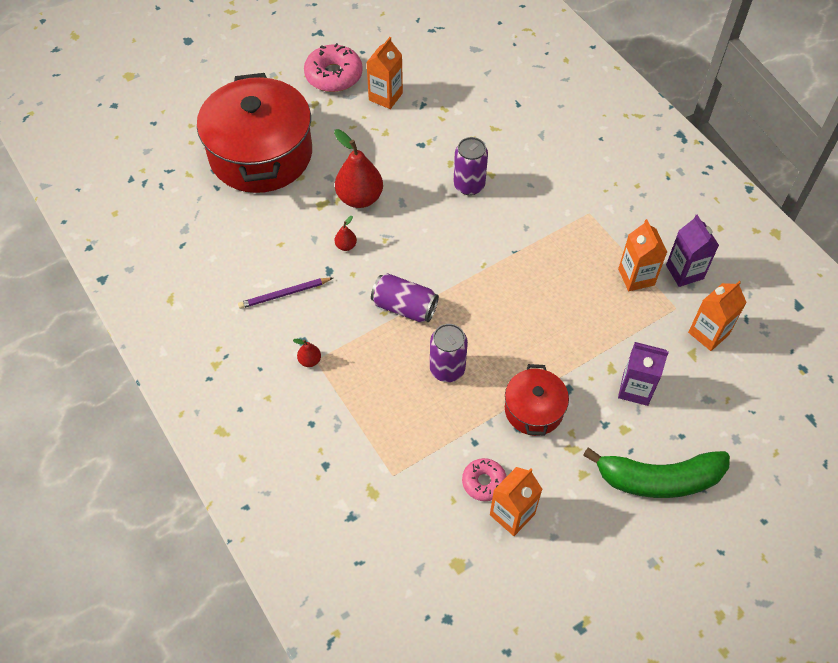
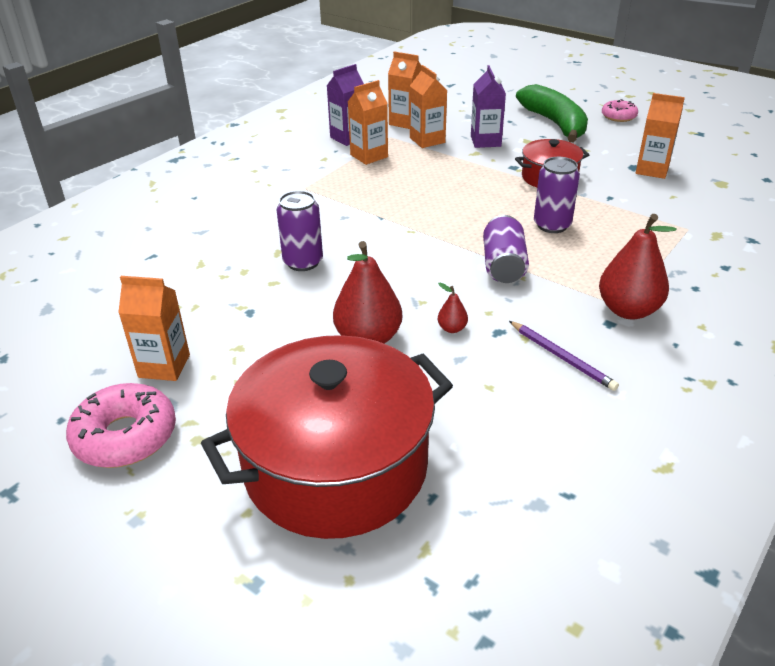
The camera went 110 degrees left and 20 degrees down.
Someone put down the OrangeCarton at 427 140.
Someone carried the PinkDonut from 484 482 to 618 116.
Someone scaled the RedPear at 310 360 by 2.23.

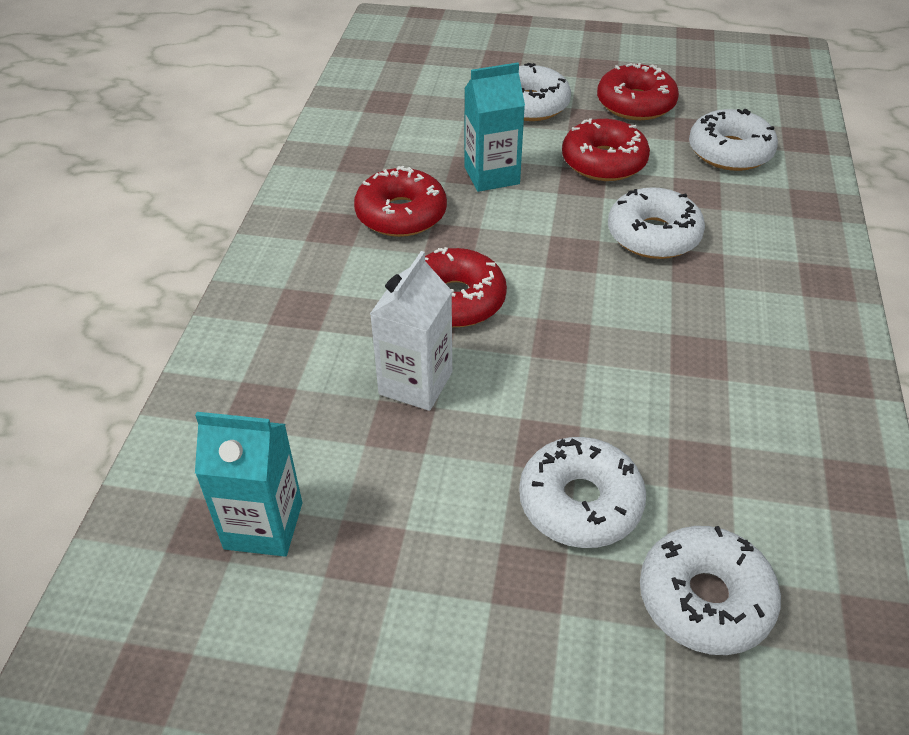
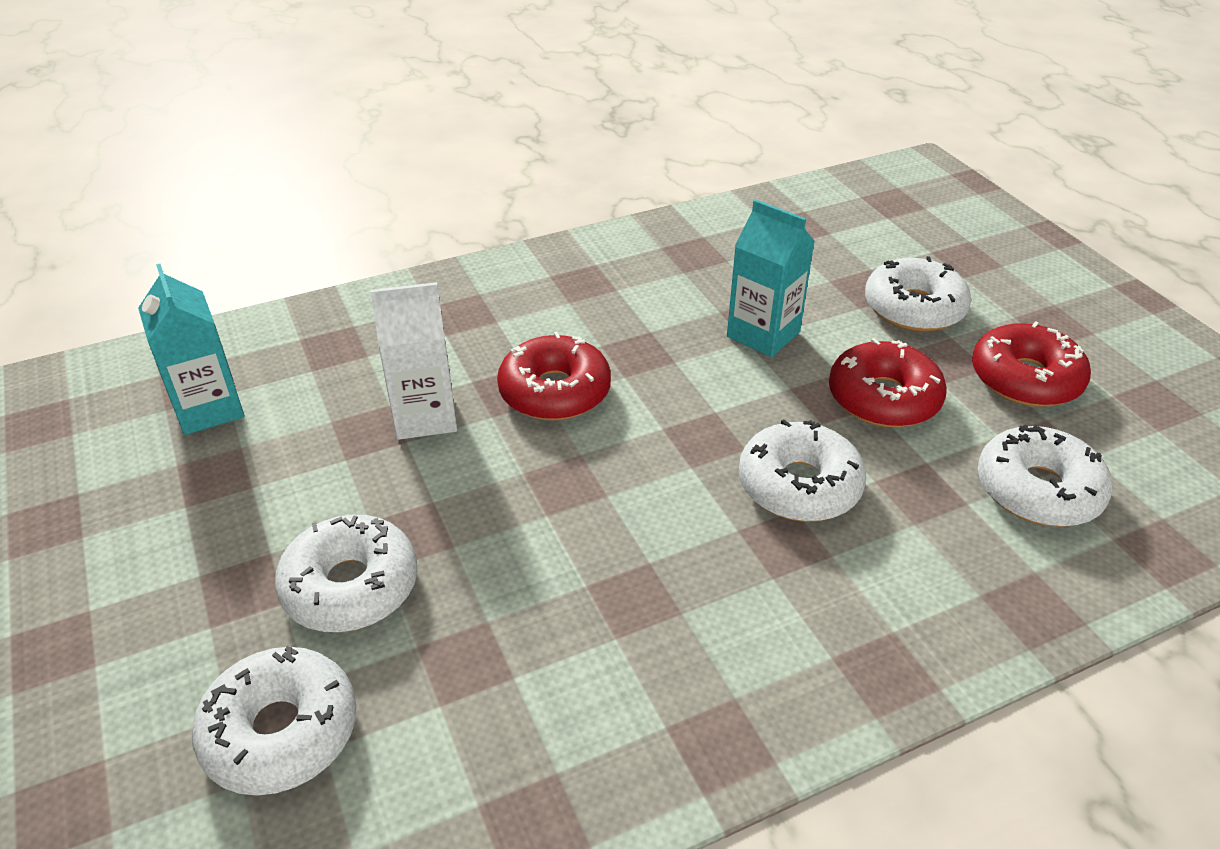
The camera went 55 degrees right and 5 degrees down.
Someone took away the RedDonut at 401 214.

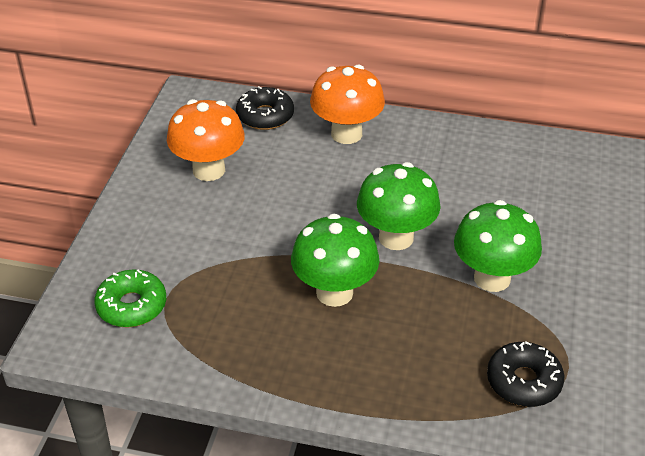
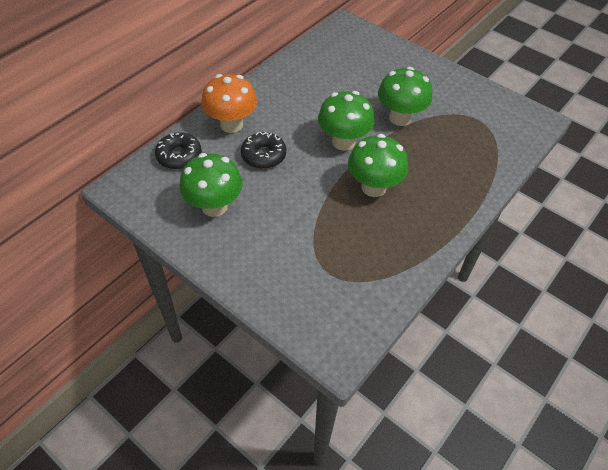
The camera went 65 degrees left and 10 degrees up.
Someone took away the GreenDonut at 132 306.
Someone carried the BlackDonut from 523 382 to 263 155.
Someone repainted the OrangeMushroom at 209 170, which became the GreenMushroom at 214 206.

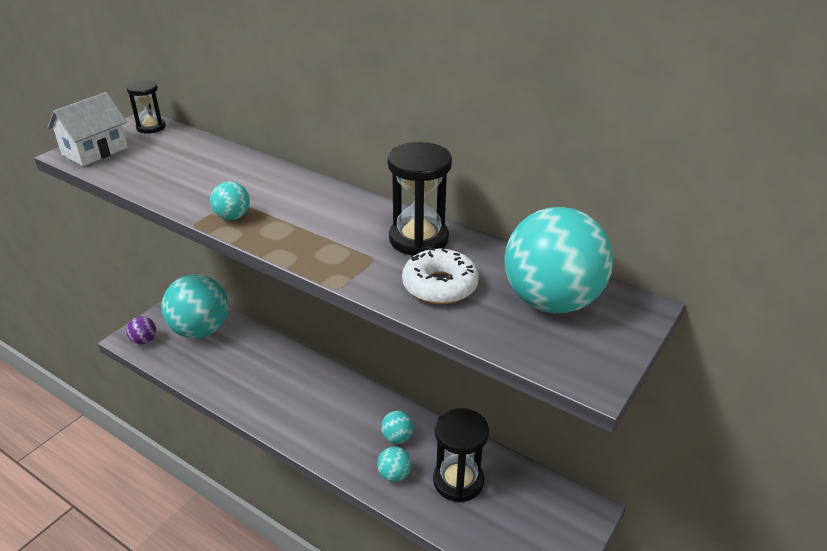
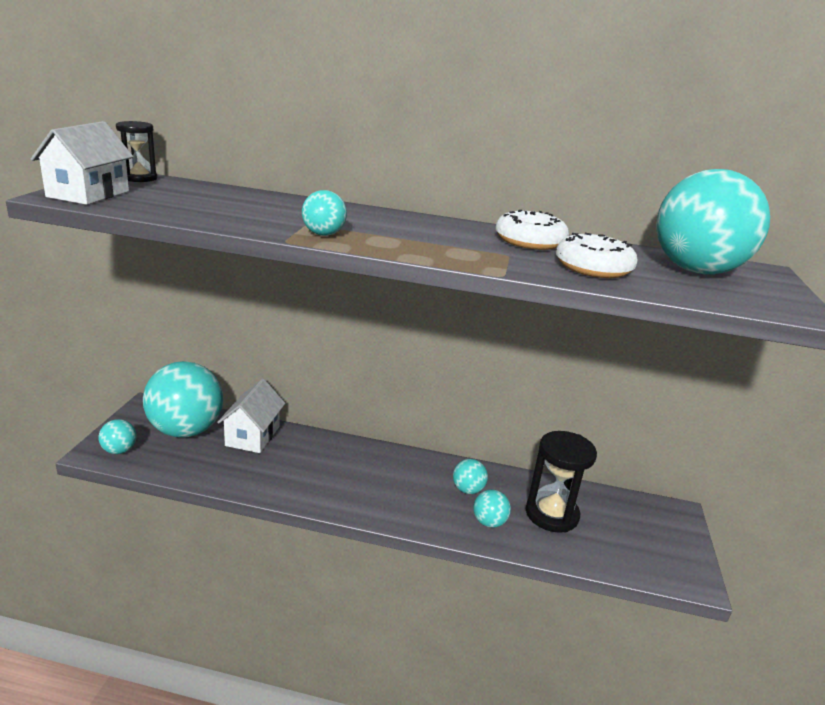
The camera went 25 degrees left and 10 degrees down.
Someone put down the WhiteHouse at 252 436.
Someone swapped the BlackHourglass at 418 239 for the WhiteDonut at 529 241.
Someone repainted the PurpleBall at 144 340, which became the TurquoiseBall at 119 450.

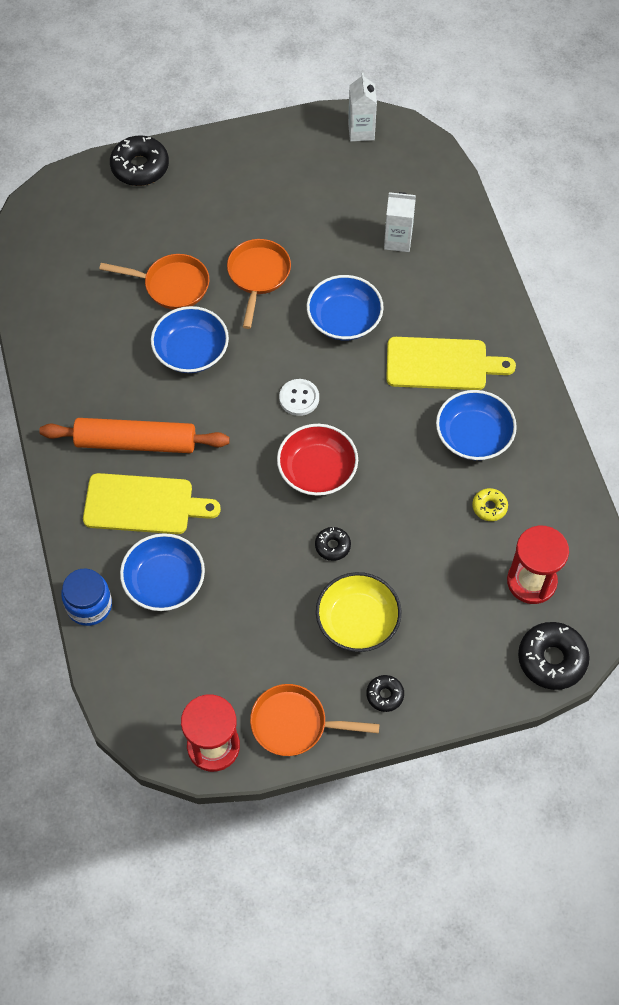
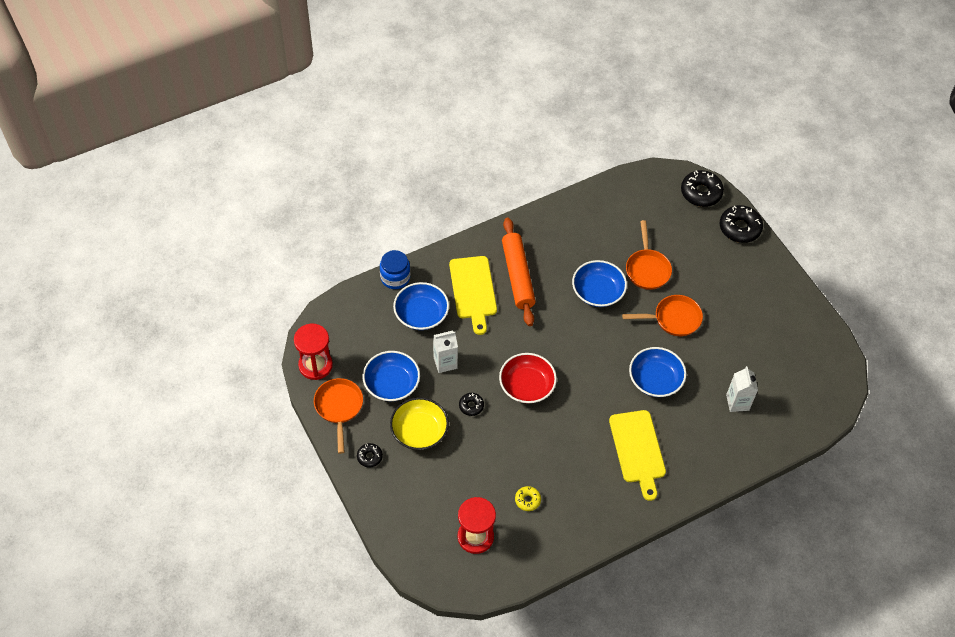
The camera went 75 degrees right and 5 degrees down.
Someone took away the WhiteButton at 299 398.
Someone carried the WhiteCarton from 361 131 to 445 362.
Someone carried the BlueBowl from 473 436 to 391 384.
Someone carried the BlackDonut from 552 659 to 701 193.

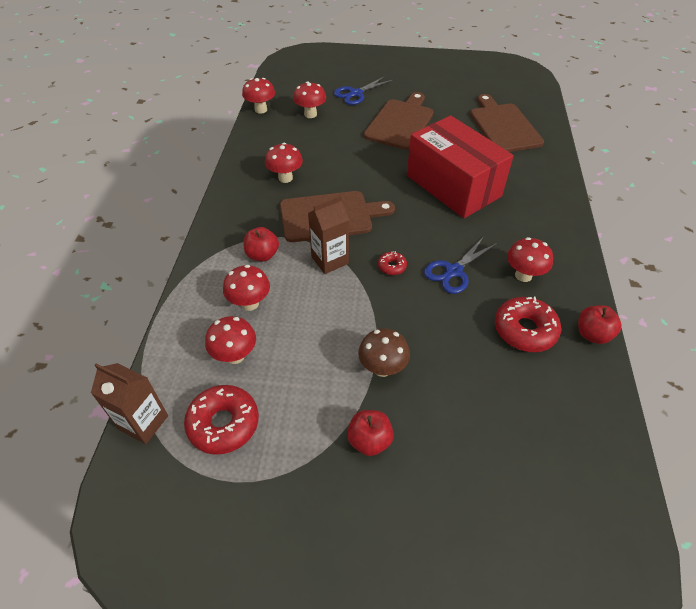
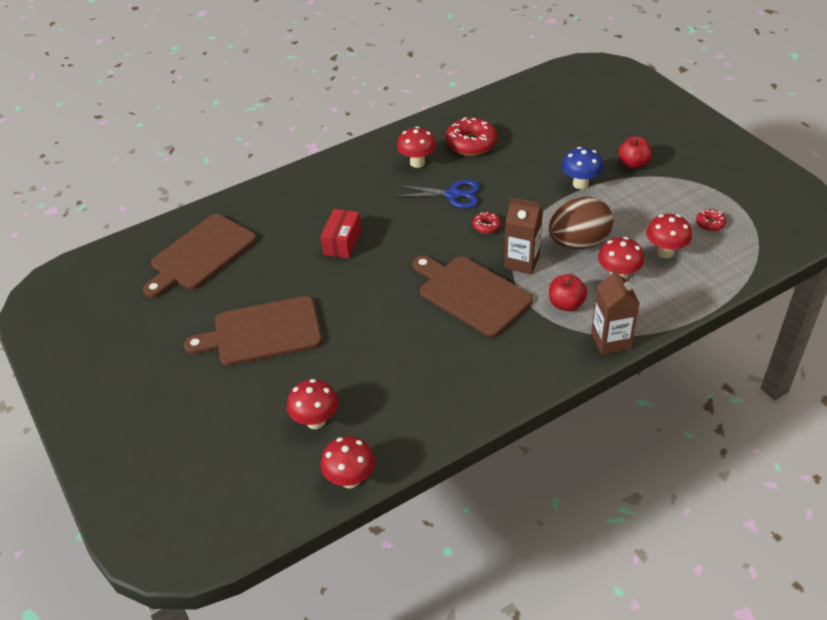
The camera went 125 degrees left and 5 degrees down.
Someone took away the RedMushroom at 285 178.
Someone took away the BlueScissors at 356 93.
Someone took away the RedApple at 592 334.
Someone put down the BrownEgg at 578 243.
Someone carried the BrownCarton from 143 422 to 610 340.
Someone repainted the BrownMushroom at 382 368, which became the BlueMushroom at 580 184.
Someone scaled the RedDonut at 223 424 by 0.50.
Someone scaled the RedBox at 453 186 by 0.45.

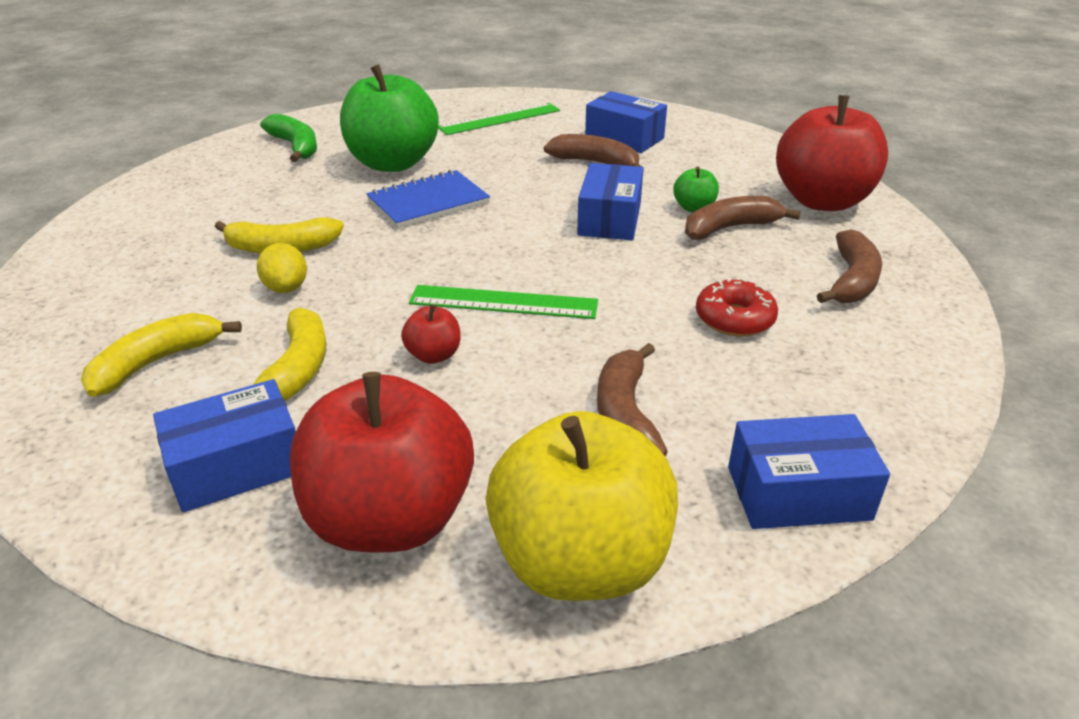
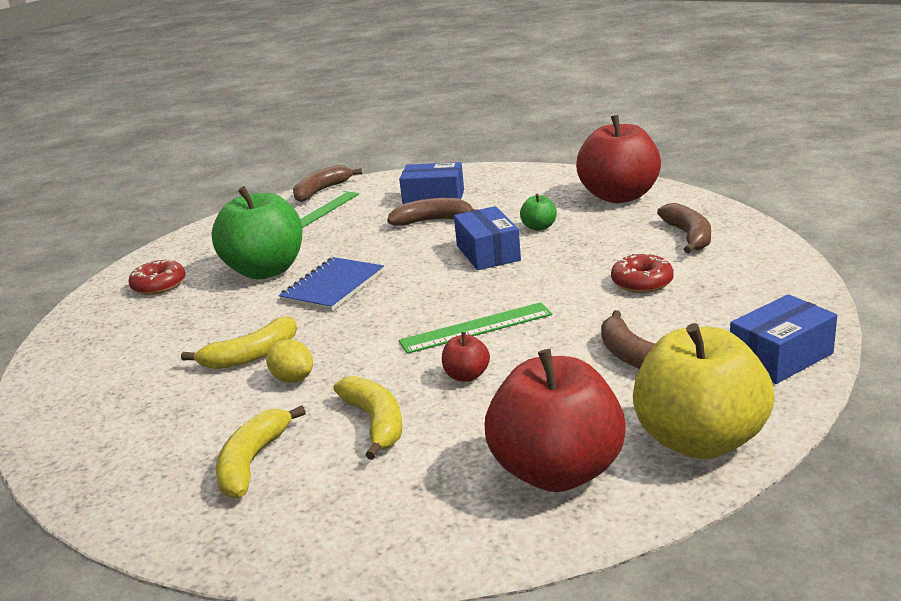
The camera went 25 degrees left and 10 degrees down.
Someone took away the BlueBox at 237 466.
Someone carried the BrownBanana from 730 228 to 321 191.
Someone swapped the GreenBanana at 295 146 for the RedDonut at 159 285.

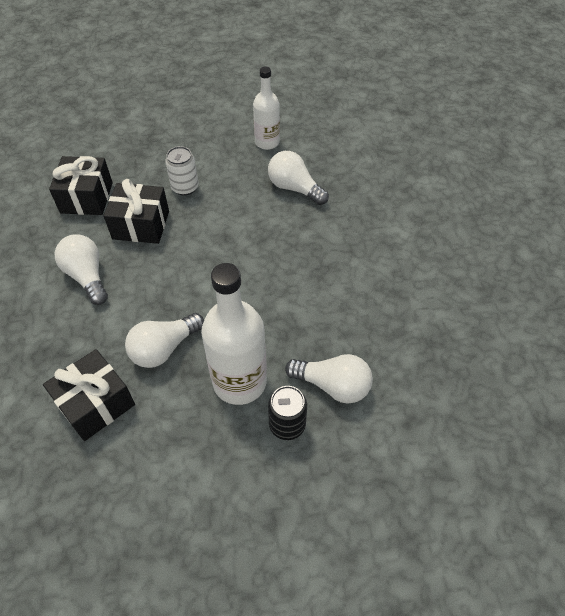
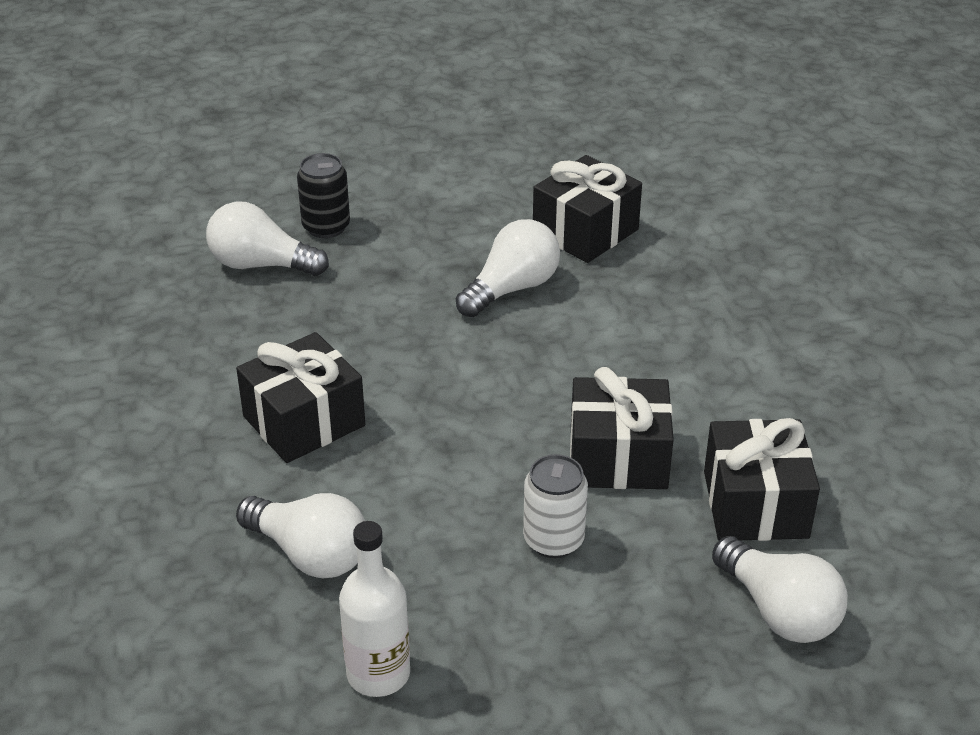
The camera went 175 degrees right and 15 degrees down.
Someone took away the WhiteBottle at 239 381.
Someone put down the BlackGift at 304 421.
Someone carried the WhiteLightBulb from 87 276 to 779 611.

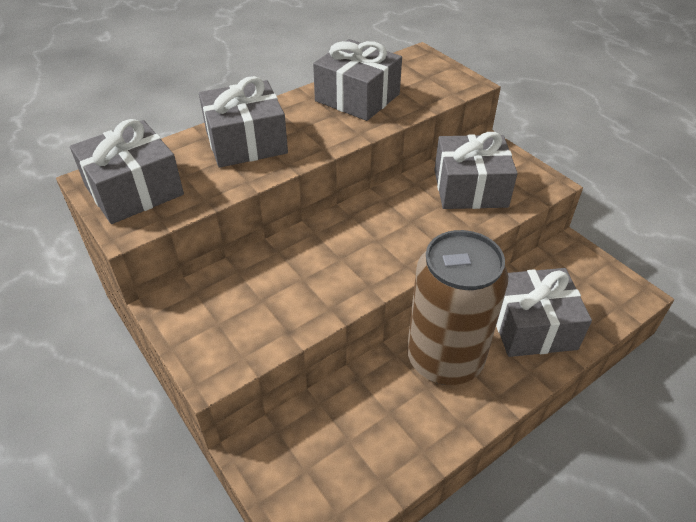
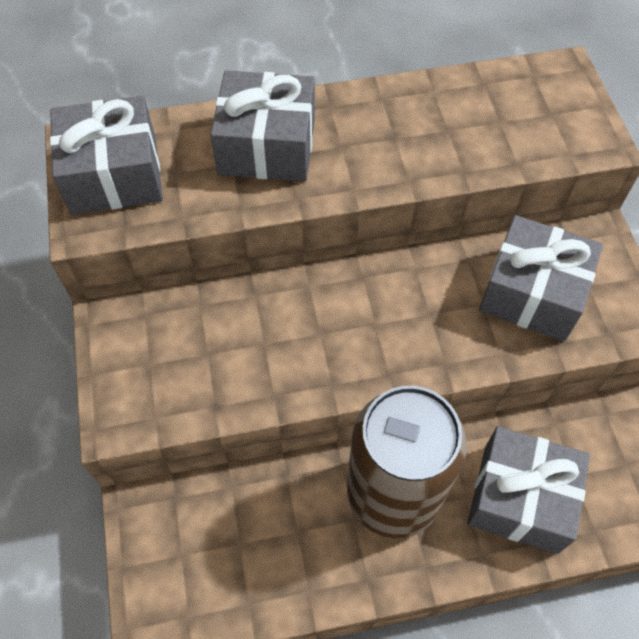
The camera went 25 degrees right and 15 degrees up.
Someone took away the GreyGift at 357 97.

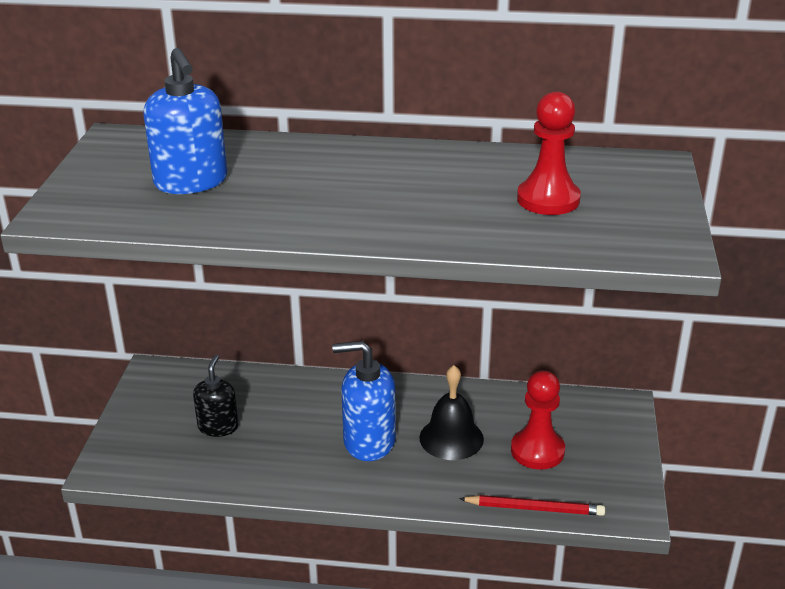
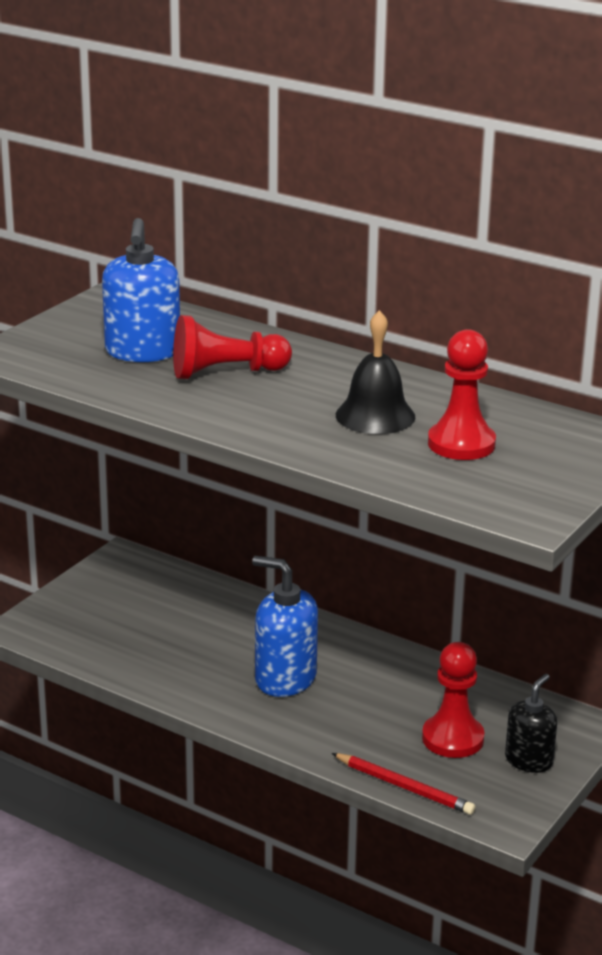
The camera went 25 degrees right and 5 degrees down.
Someone put down the RedPawn at 226 372.
Someone carried the BlackSoapDispenser from 218 427 to 529 760.
Someone carried the BlackBell from 451 438 to 375 415.

